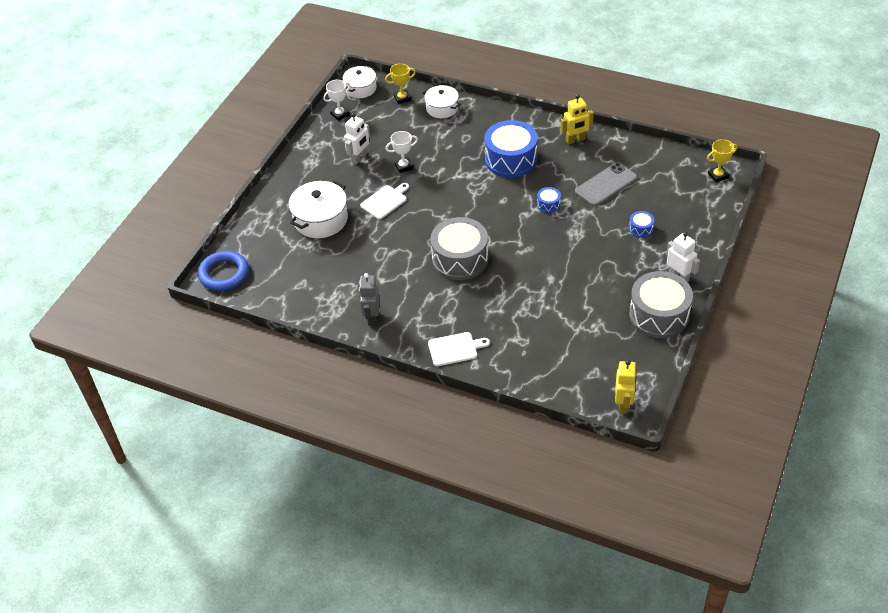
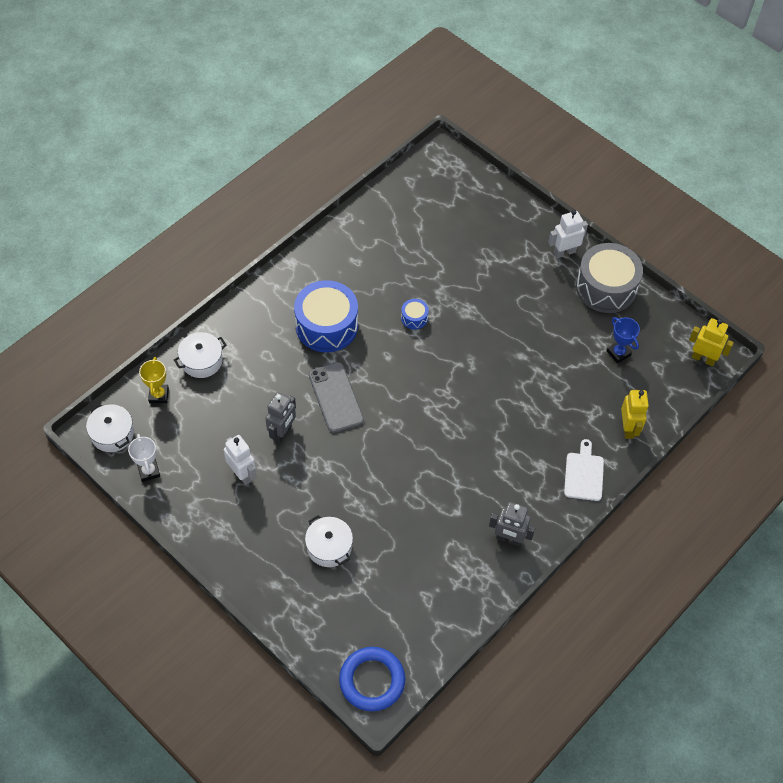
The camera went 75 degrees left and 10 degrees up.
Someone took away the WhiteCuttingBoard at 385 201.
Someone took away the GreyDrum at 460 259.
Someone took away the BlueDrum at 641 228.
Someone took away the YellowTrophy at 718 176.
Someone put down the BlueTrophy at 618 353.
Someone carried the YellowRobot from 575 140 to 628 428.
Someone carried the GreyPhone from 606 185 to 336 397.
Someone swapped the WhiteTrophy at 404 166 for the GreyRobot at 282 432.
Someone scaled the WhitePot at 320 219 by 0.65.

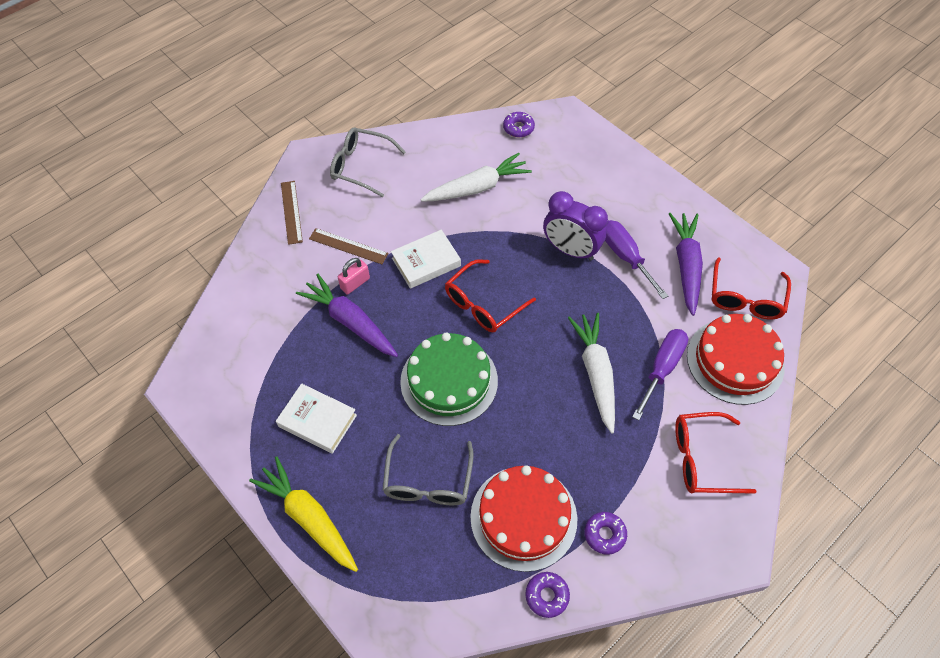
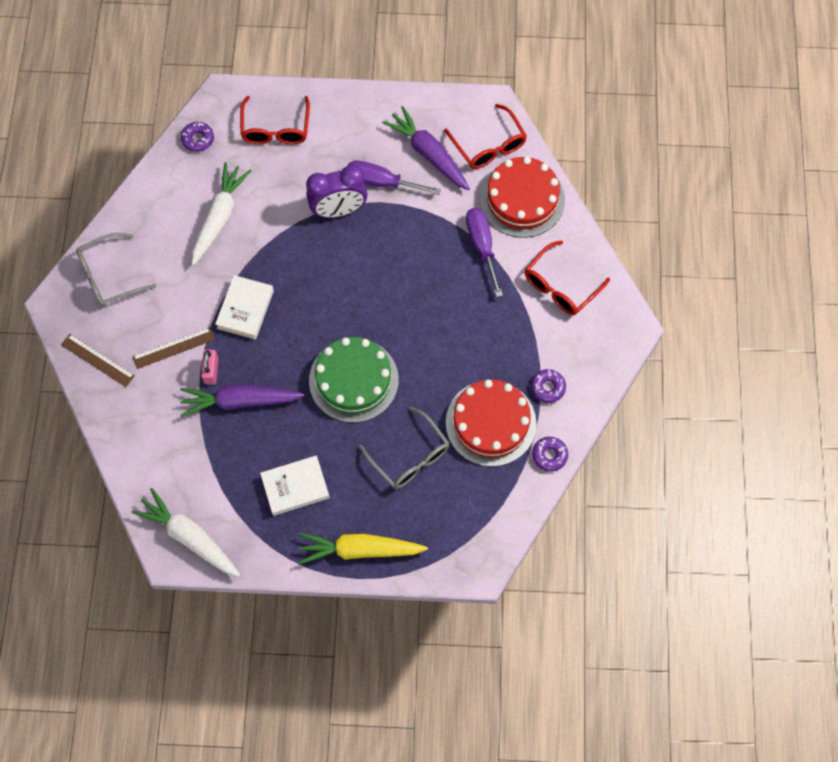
The camera went 45 degrees left and 10 degrees up.
Someone carried the RedGlasses from 484 304 to 276 128.
Someone carried the WhiteCarrot from 595 373 to 189 537.

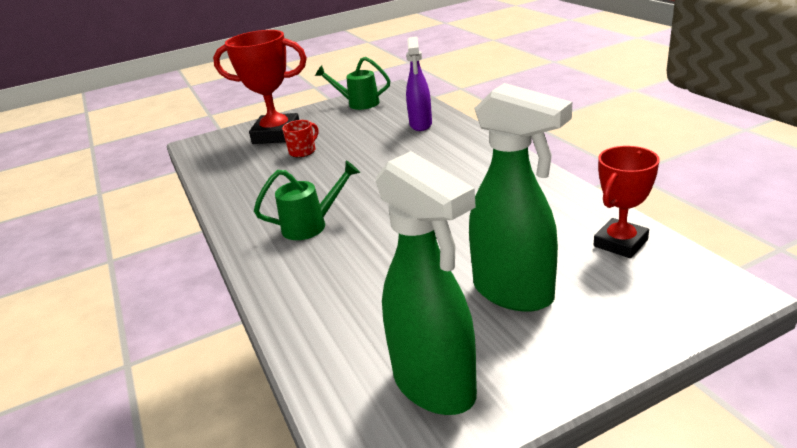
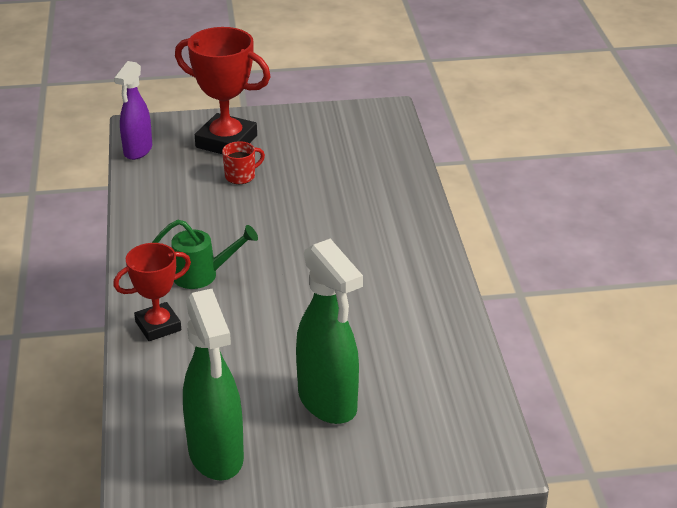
The camera went 15 degrees right and 5 degrees up.
Someone took away the GreenWateringCan at 358 103.
Someone carried the PurpleSprayBottle from 420 125 to 137 151.
Someone carried the RedTrophy from 620 243 to 158 326.

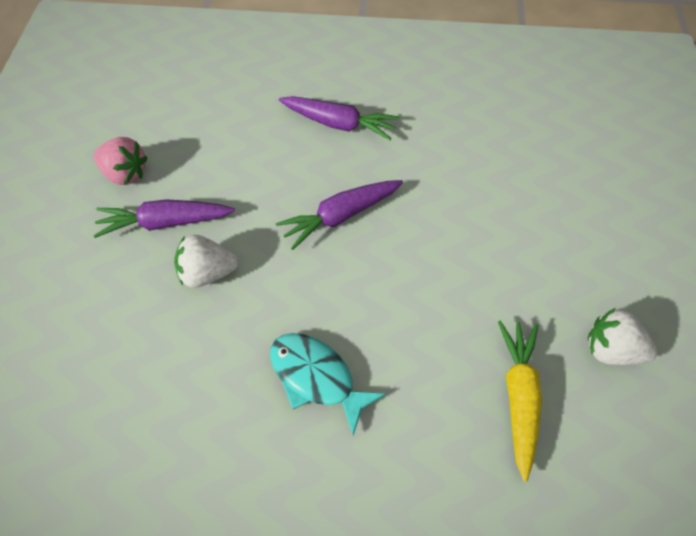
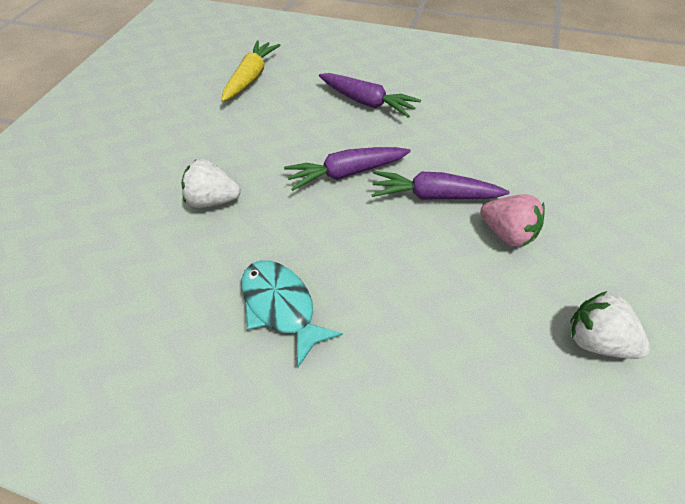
The camera went 15 degrees right and 5 degrees down.
Someone carried the PinkStrawberry from 125 174 to 507 233.
Someone carried the PurpleCarrot from 165 223 to 434 195.
Someone carried the YellowCarrot from 519 397 to 251 78.

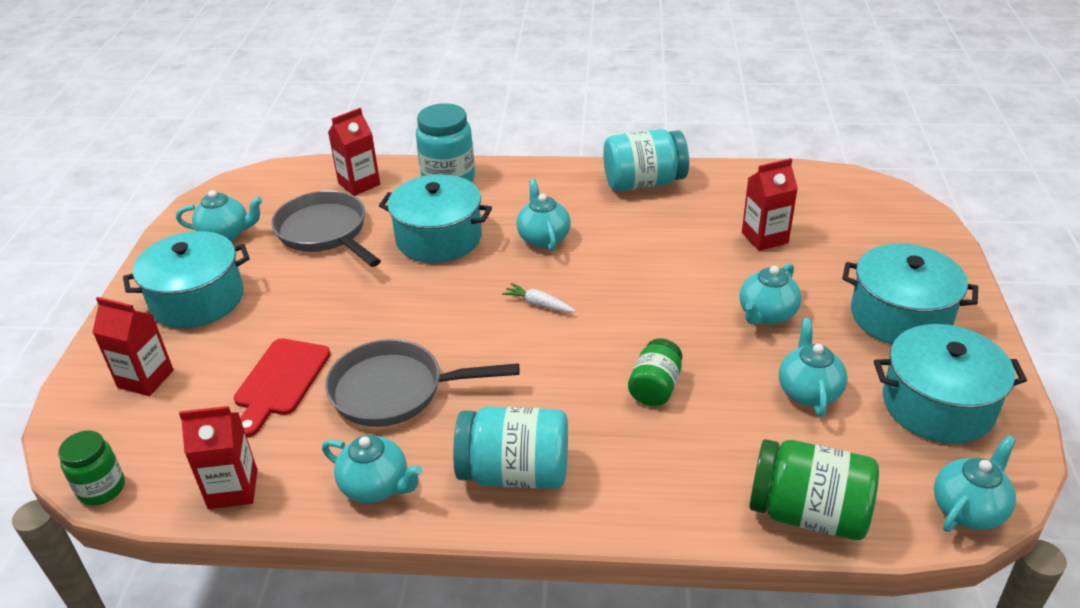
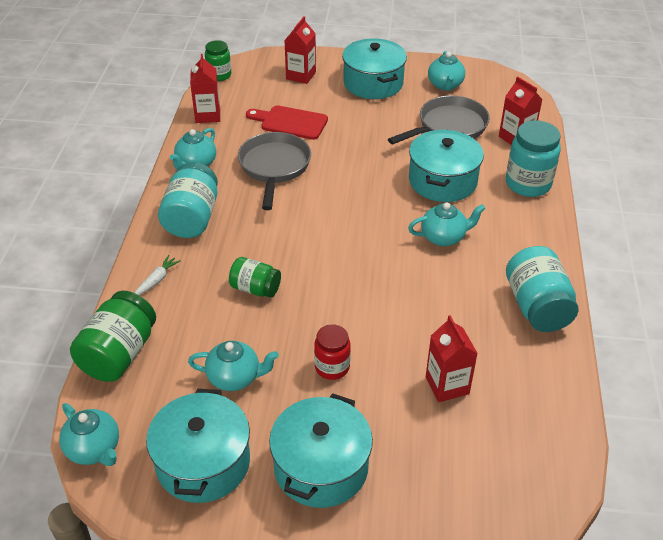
The camera went 90 degrees right and 5 degrees up.
Someone carried the WhiteCarrot from 538 304 to 156 280.
Someone swapped the TurquoiseTeapot at 766 314 for the RedJar at 332 367.

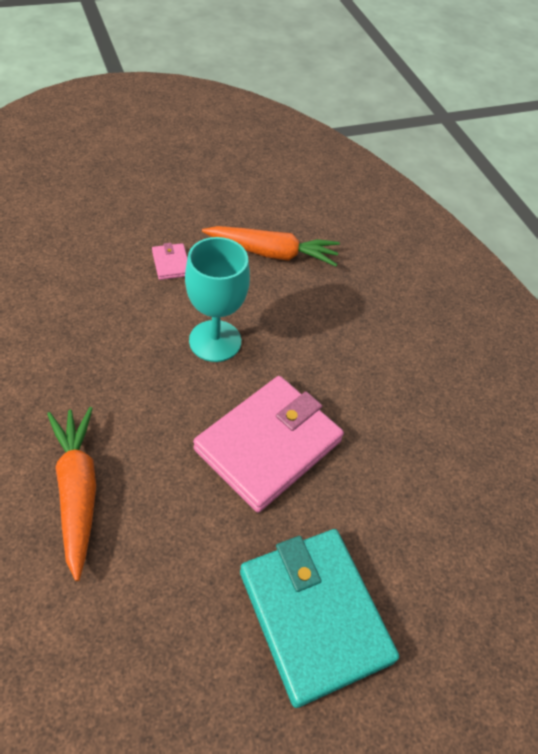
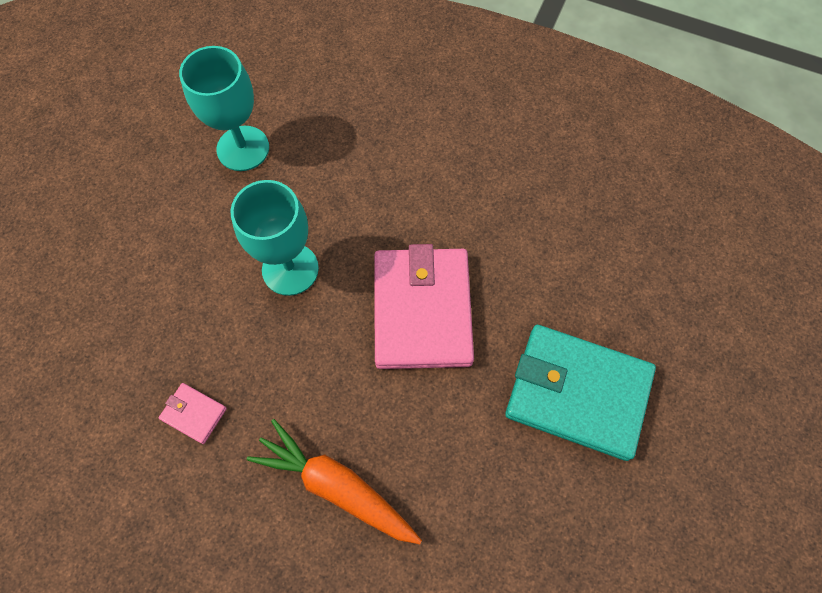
The camera went 40 degrees left and 15 degrees up.
Someone carried the PinkWallet from 171 263 to 194 414.
Someone swapped the OrangeCarrot at 272 253 for the TurquoiseGoblet at 243 148.

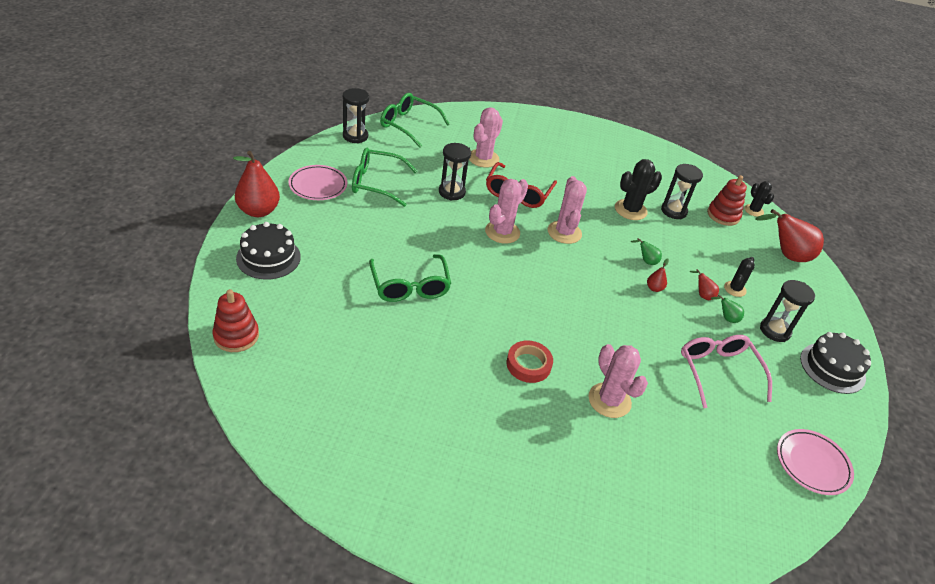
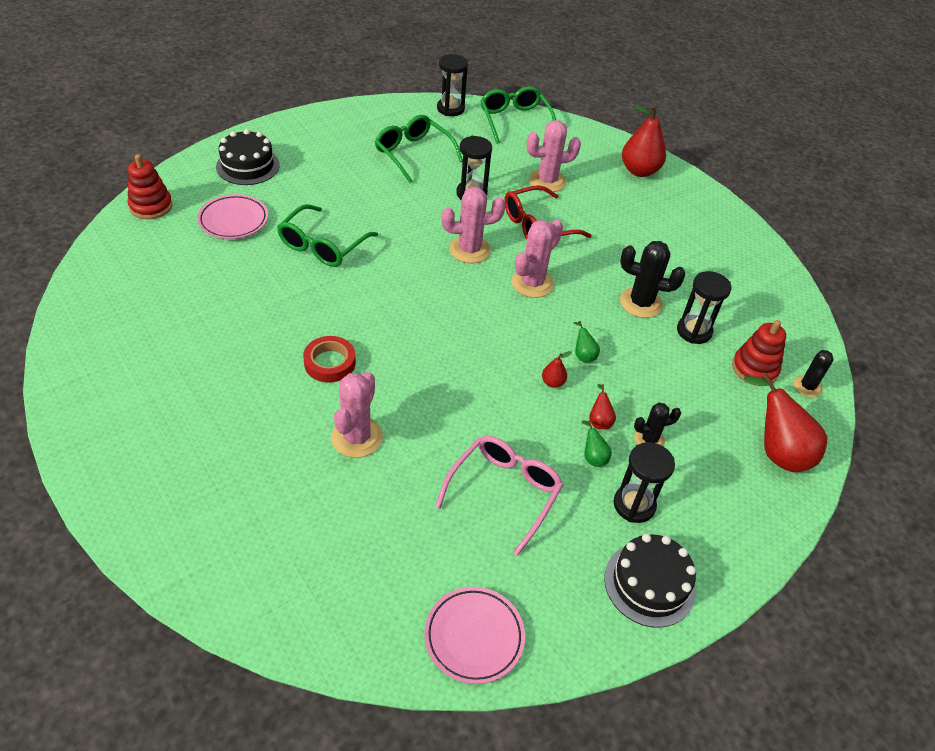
The camera went 45 degrees right and 5 degrees up.
Someone carried the RedPear from 258 211 to 639 171.
Someone carried the PinkPlate from 318 186 to 233 220.

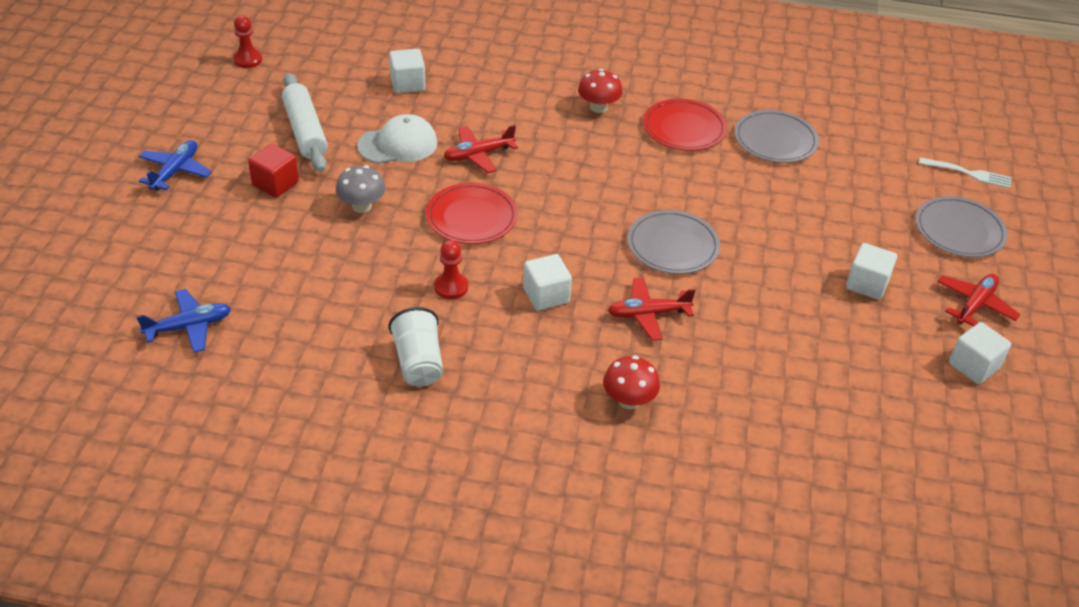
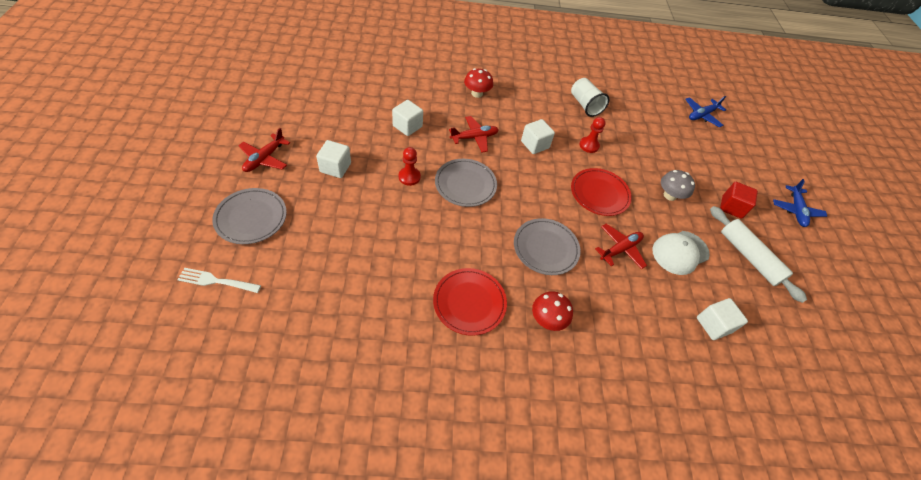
The camera went 165 degrees right and 10 degrees up.
Someone carried the RedPawn from 248 60 to 409 177.
Someone carried the GreyPlate from 775 140 to 545 248.
Someone carried the WhiteCube from 974 366 to 407 126.

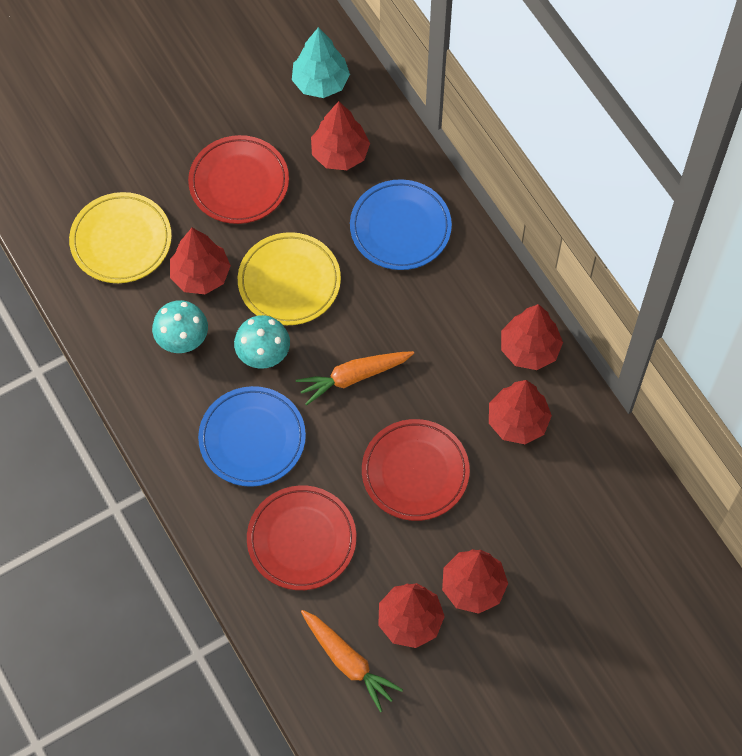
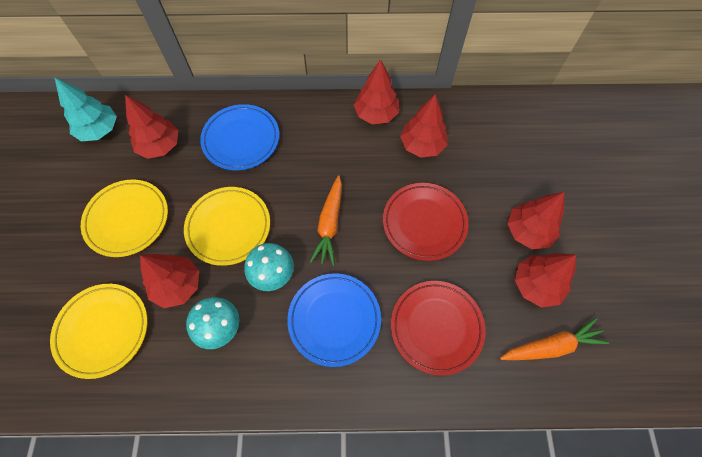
The camera went 60 degrees left and 0 degrees up.
Someone repainted the RedPlate at 239 183, which became the YellowPlate at 127 219.

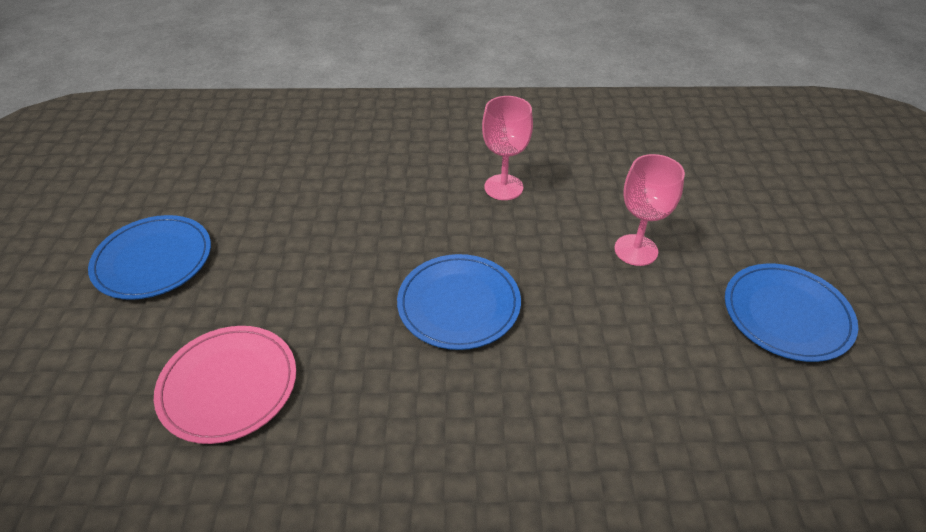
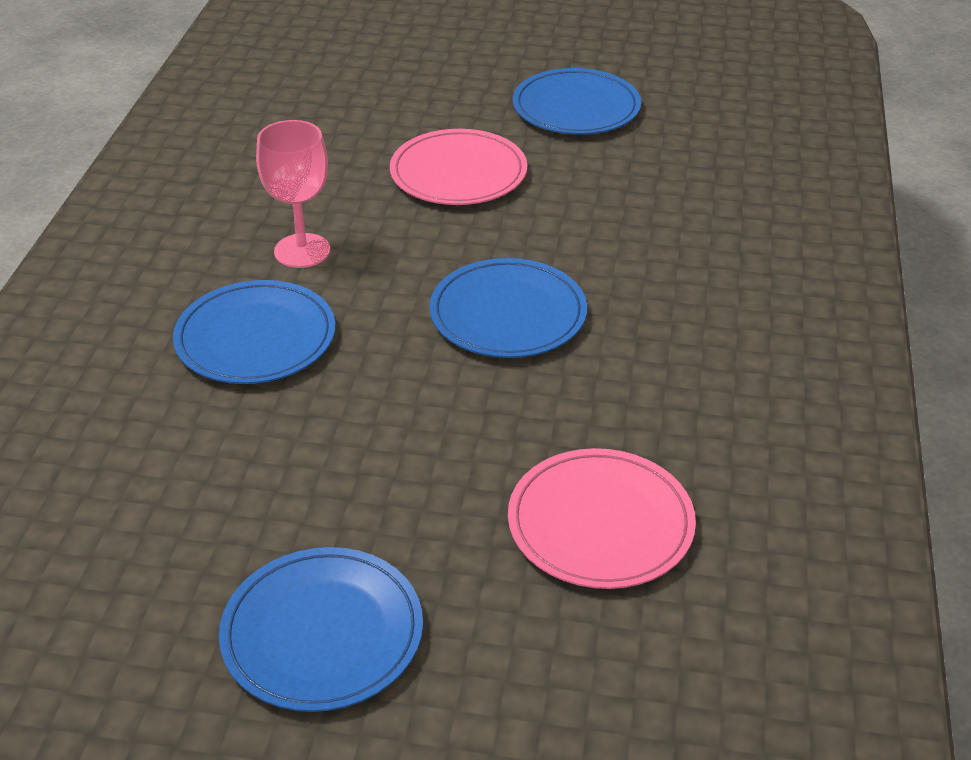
The camera went 80 degrees left and 5 degrees down.
Someone put down the BluePlate at 255 338.
Someone swapped the PinkGoblet at 636 250 for the PinkPlate at 458 173.

